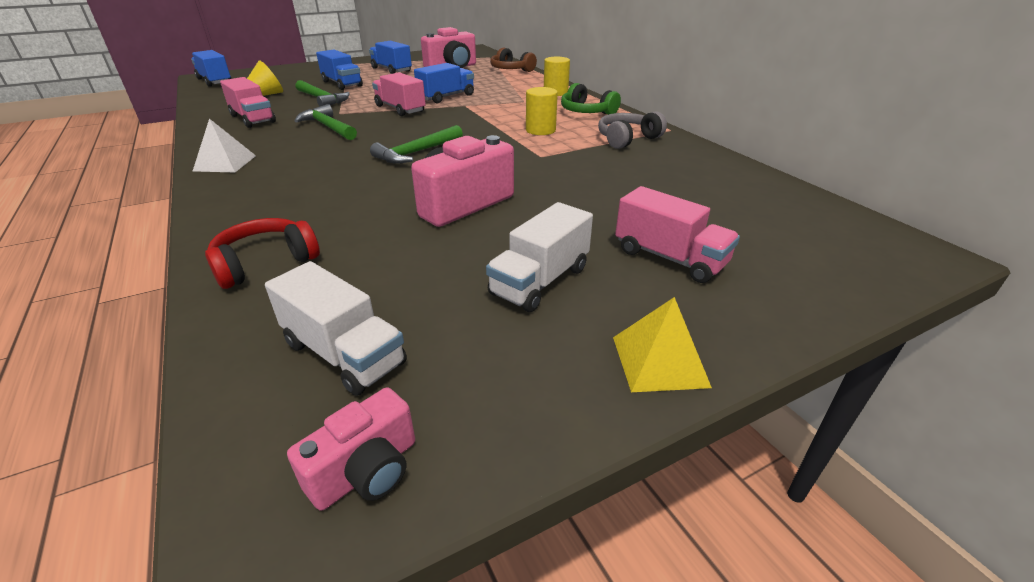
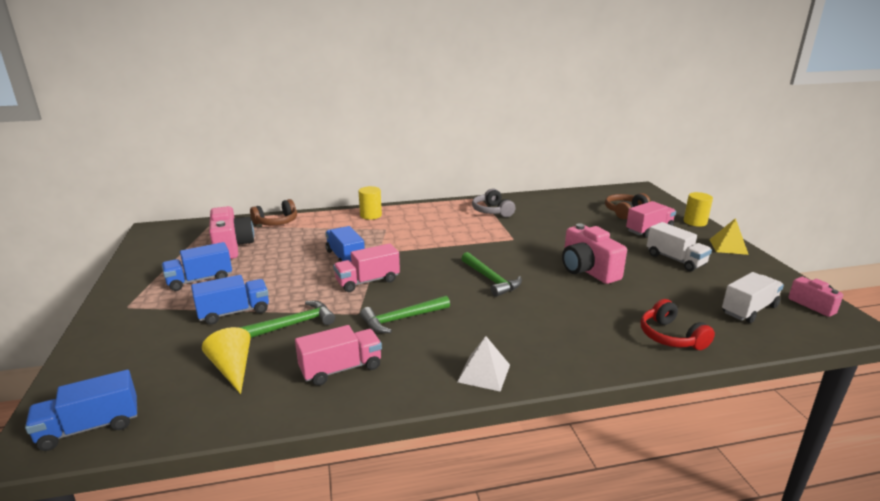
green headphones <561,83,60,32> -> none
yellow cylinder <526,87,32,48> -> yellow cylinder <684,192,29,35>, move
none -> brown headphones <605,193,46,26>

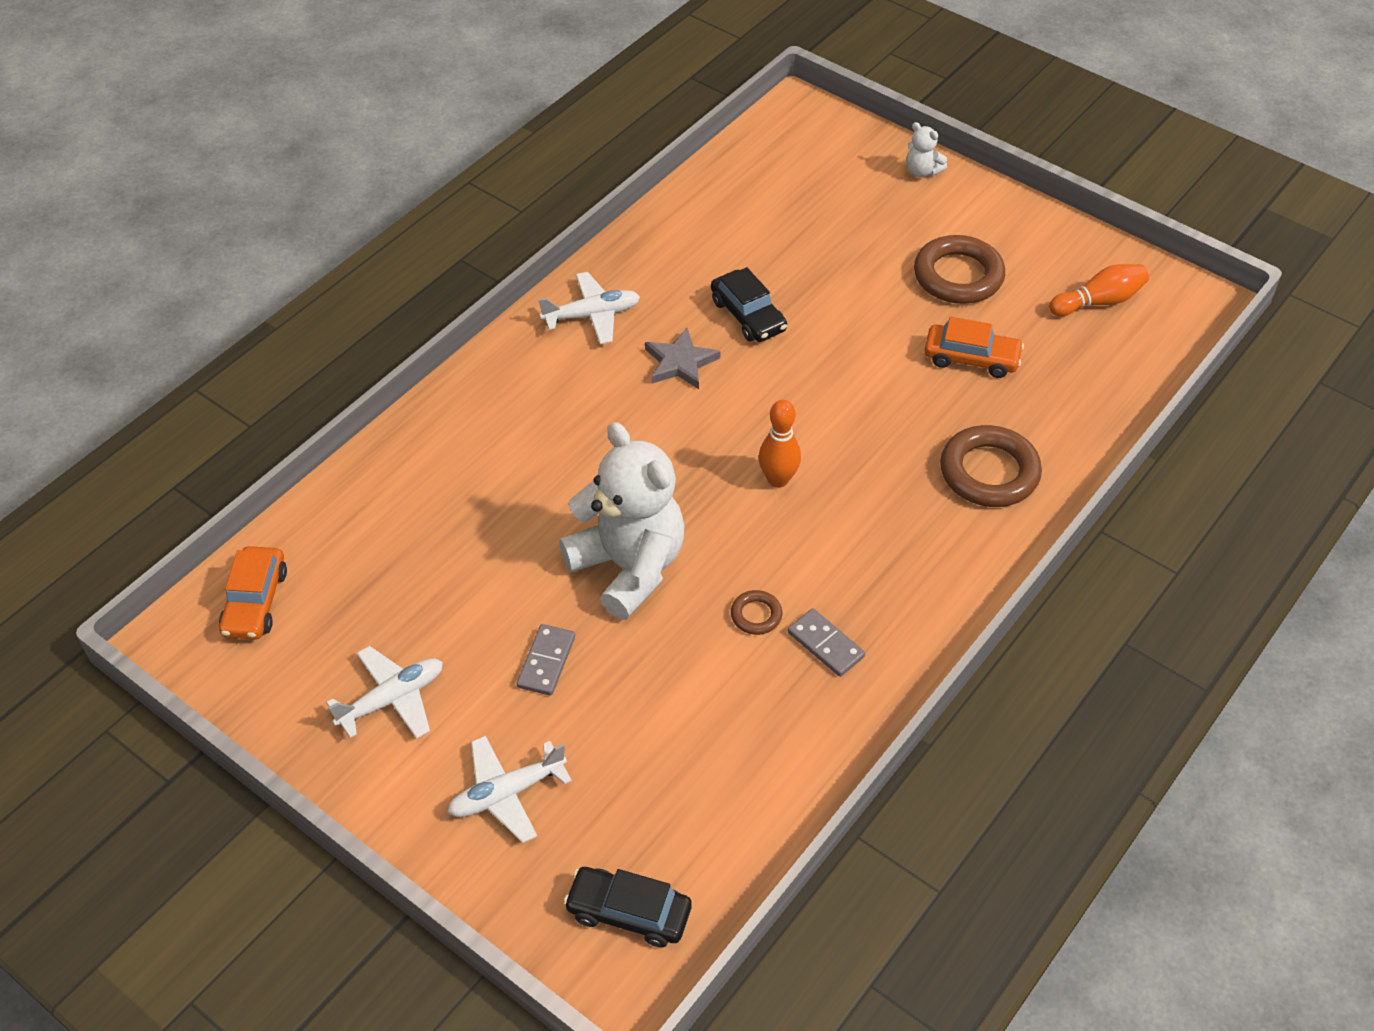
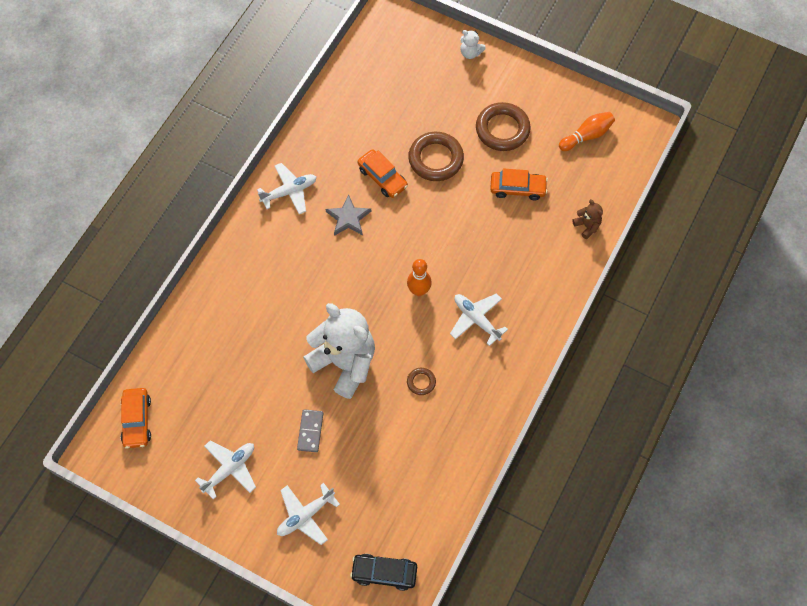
black car <711,267,76,75> -> orange car <358,149,50,49>
brown ring <940,425,102,82> -> brown ring <408,132,56,49>, move
grey domino <788,608,77,69> -> none
none -> brown teddy bear <572,199,31,40>
none -> white plane <450,293,58,53>

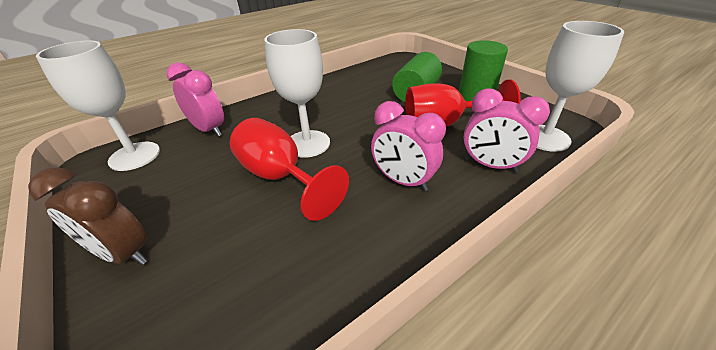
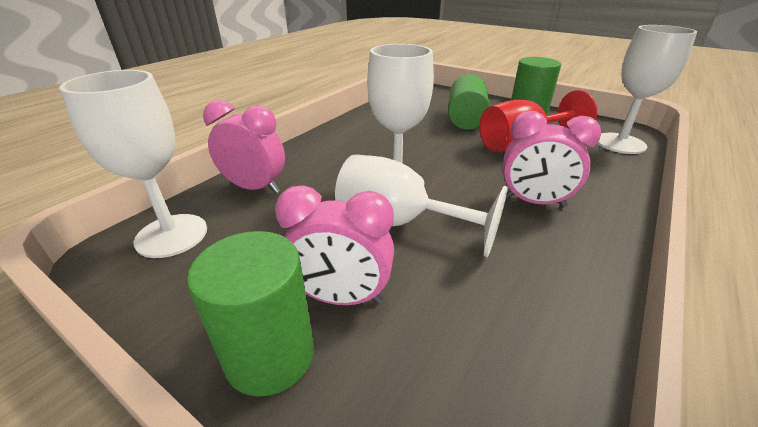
pink clock <464,88,86,85> -> pink clock <275,185,119,120>, move
red goblet <230,118,119,103> -> white goblet <335,154,173,103>
brown clock <28,167,120,98> -> green cylinder <187,231,127,166>

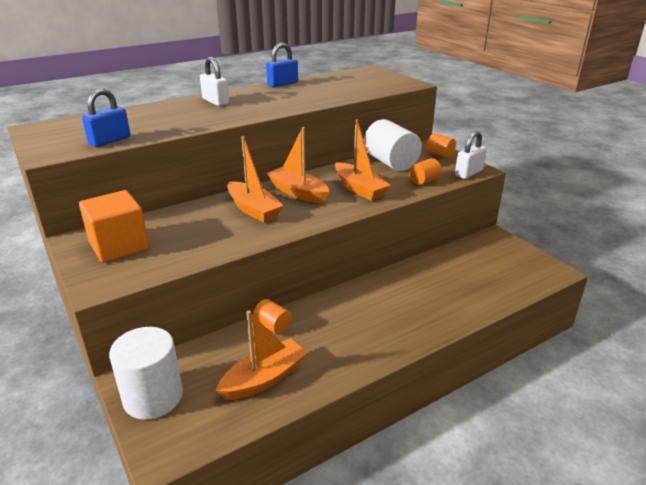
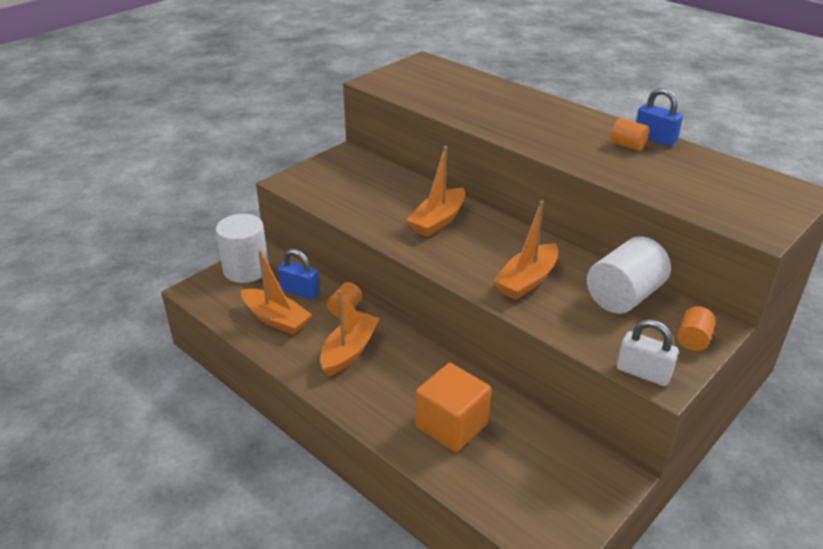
white padlock <200,57,29,49> -> none
blue padlock <82,89,48,58> -> blue padlock <278,249,42,50>, move
orange boat <267,127,62,76> -> orange boat <320,290,60,86>, move
orange cylinder <409,158,33,27> -> orange cylinder <610,118,39,33>, move
orange cube <79,190,70,73> -> orange cube <416,363,75,89>, move

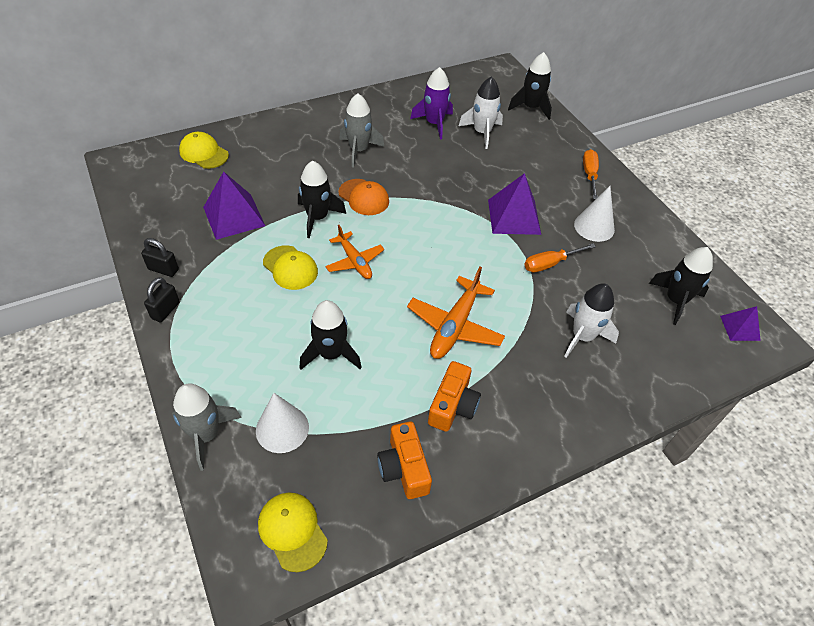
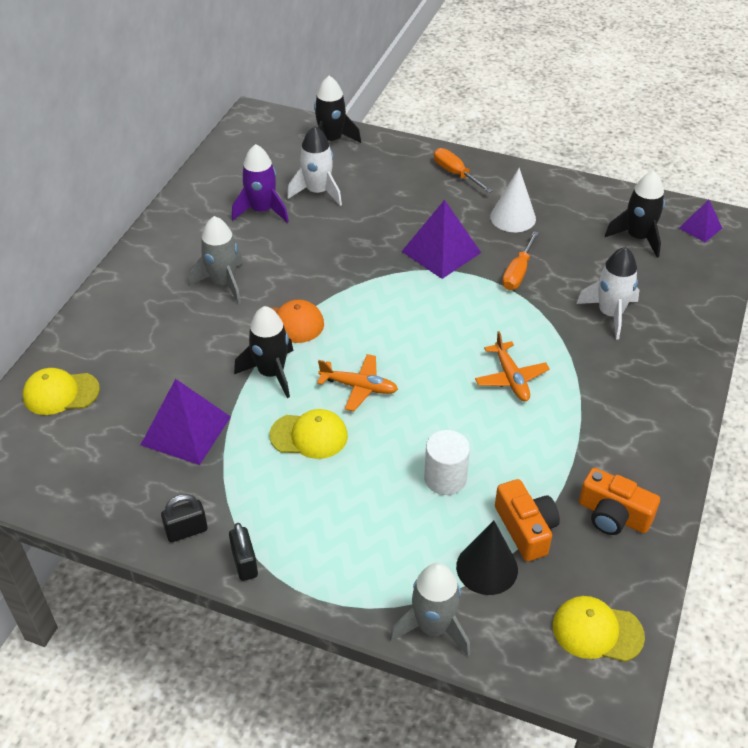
orange plane <407,266,98,93> -> orange plane <475,331,75,70>, x0.66
black rocket <300,300,62,70> -> white cylinder <424,430,46,65>
orange camera <428,361,53,71> -> orange camera <495,479,65,82>, move
white cone <256,393,53,60> -> black cone <456,521,62,74>

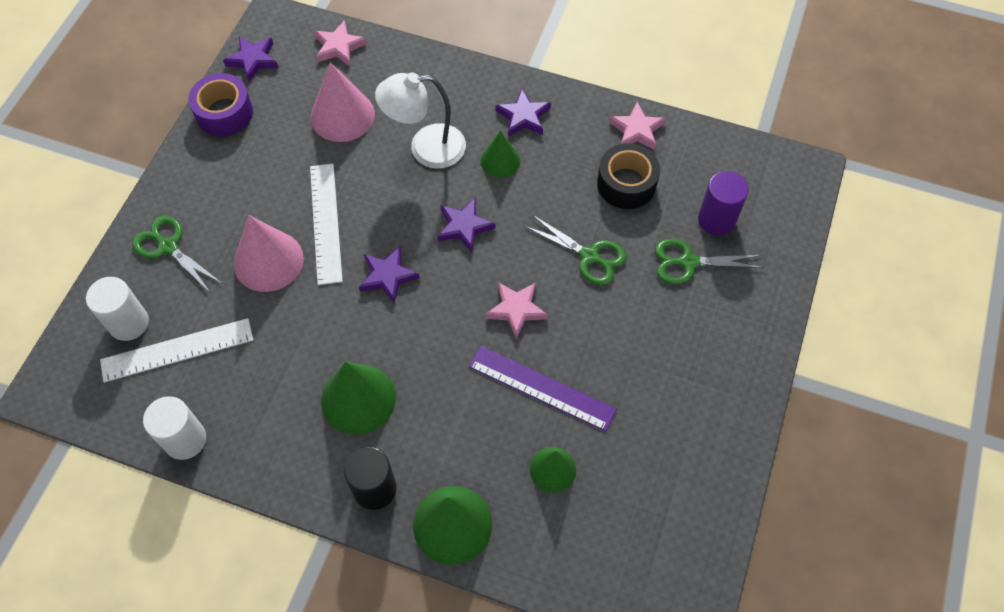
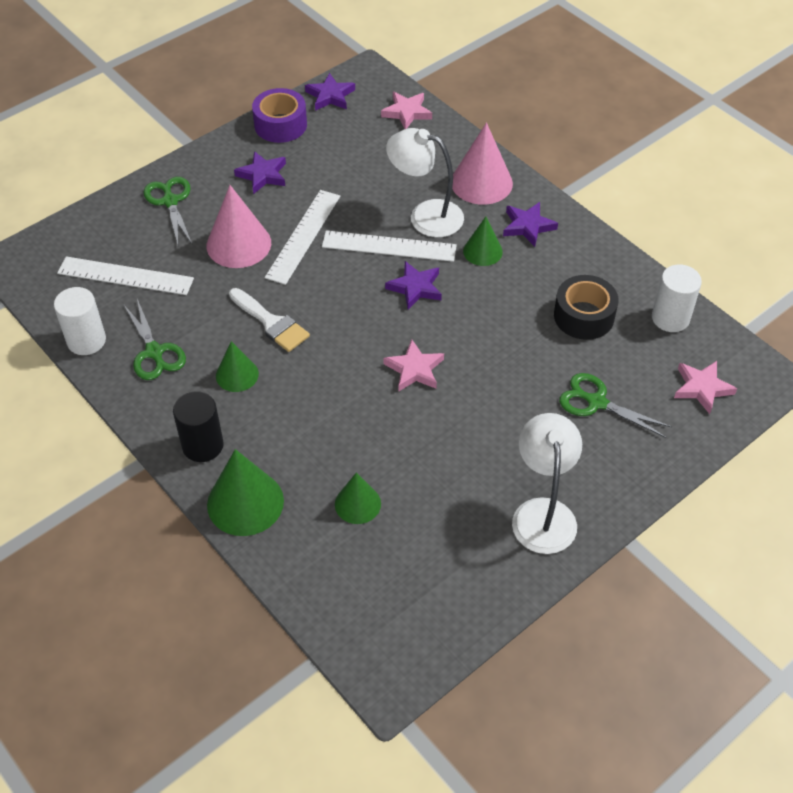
pink cone <311,62,64,80> -> pink cone <452,123,61,82>, move
pink star <609,102,57,48> -> pink star <674,361,63,53>, move
purple cylinder <698,171,51,64> -> none
green scissors <524,215,103,70> -> green scissors <123,299,63,81>, move
purple star <359,247,61,57> -> purple star <234,151,52,43>, move
white cylinder <86,277,63,64> -> white cylinder <652,264,50,68>, move
purple ruler <469,346,148,85> -> none
green cone <321,362,75,73> -> green cone <216,341,43,51>, x0.61
none -> white ruler <322,230,135,32>
none -> white brush <229,288,81,64>
none -> white lamp <512,413,70,141>

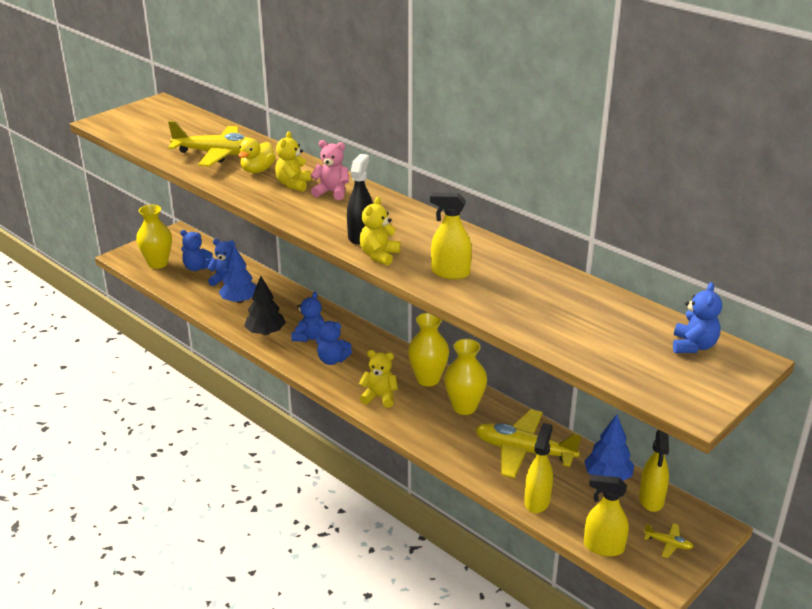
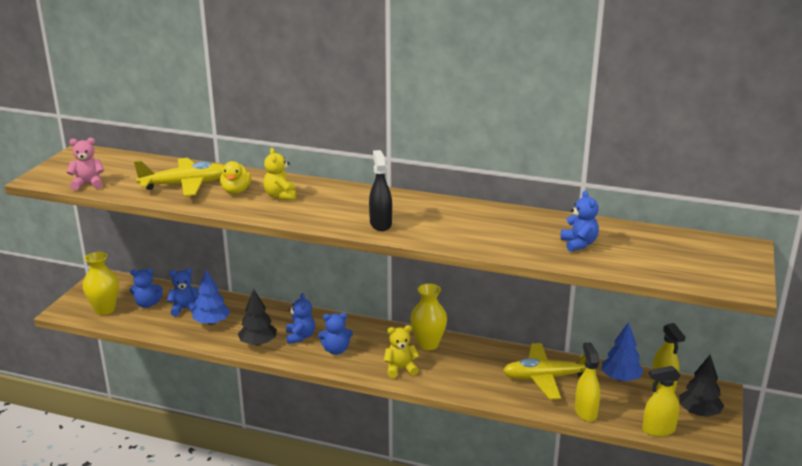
pink teddy bear <310,140,39,60> -> pink teddy bear <67,138,37,52>, move
yellow spray bottle <430,192,42,87> -> none
yellow teddy bear <360,197,41,69> -> none
blue teddy bear <673,282,49,71> -> blue teddy bear <561,191,38,61>, move
yellow vase <444,339,43,76> -> none
yellow plane <644,523,49,35> -> black tree <679,355,45,62>

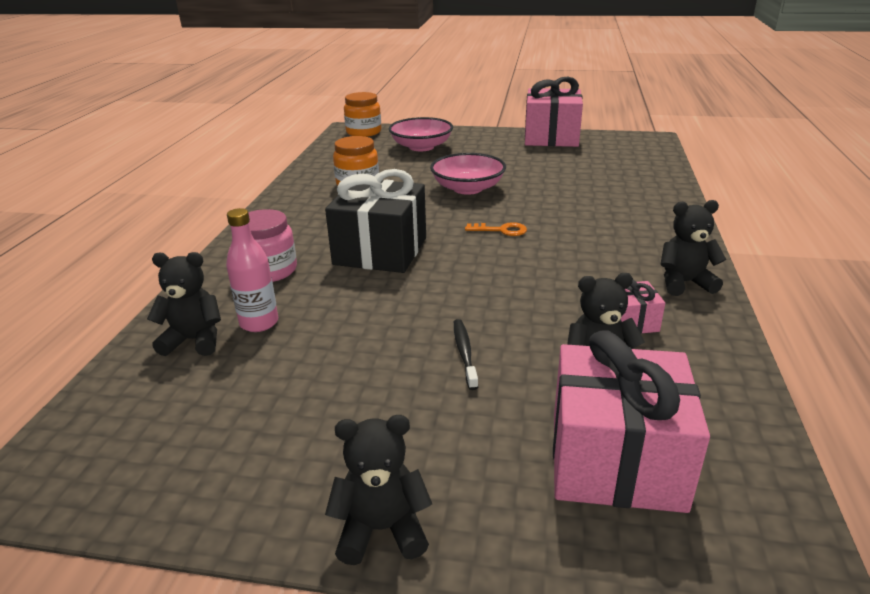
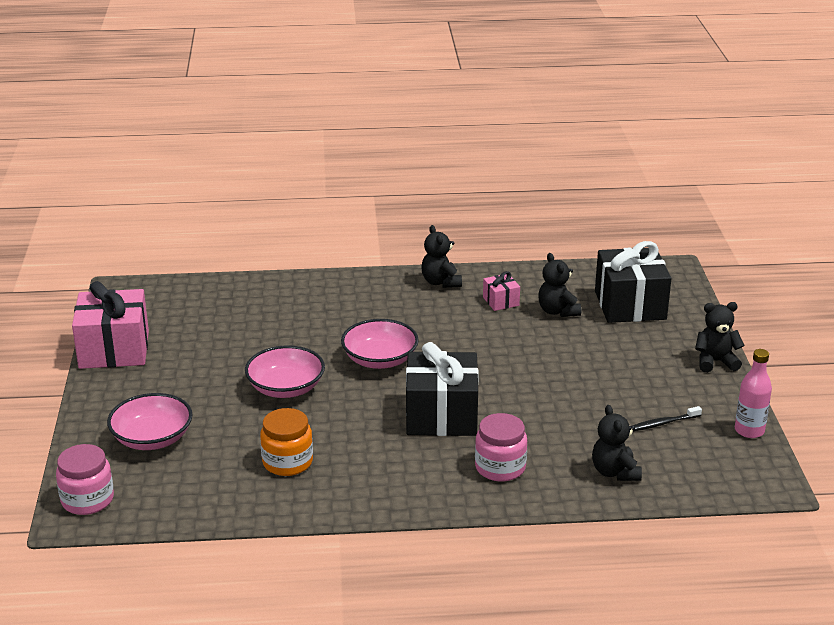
orange jar <344,92,37,45> -> pink jar <56,444,58,71>
pink bottle <226,208,52,124> -> pink bottle <735,349,37,89>, move
orange key <465,222,62,14> -> pink bowl <341,319,78,50>
black toothbrush <454,319,24,71> -> black toothbrush <633,406,69,25>, move
pink gift <553,330,157,183> -> black gift <595,241,77,82>
black teddy bear <325,415,107,150> -> black teddy bear <695,302,50,71>, 105 degrees clockwise

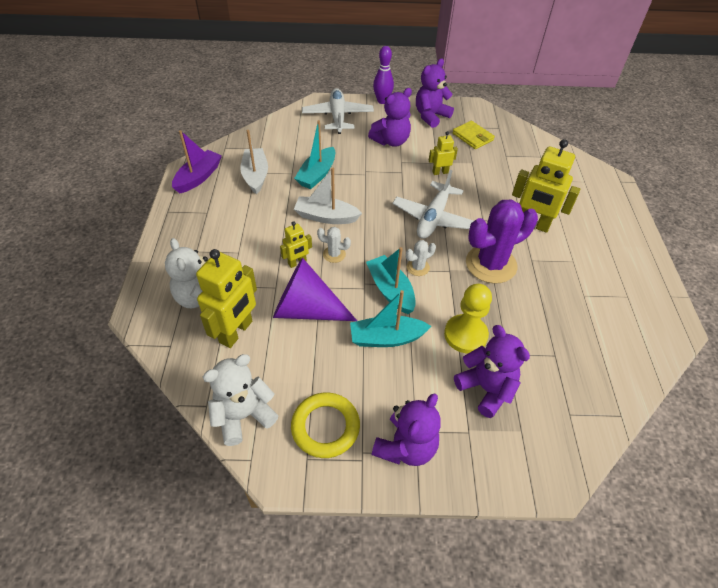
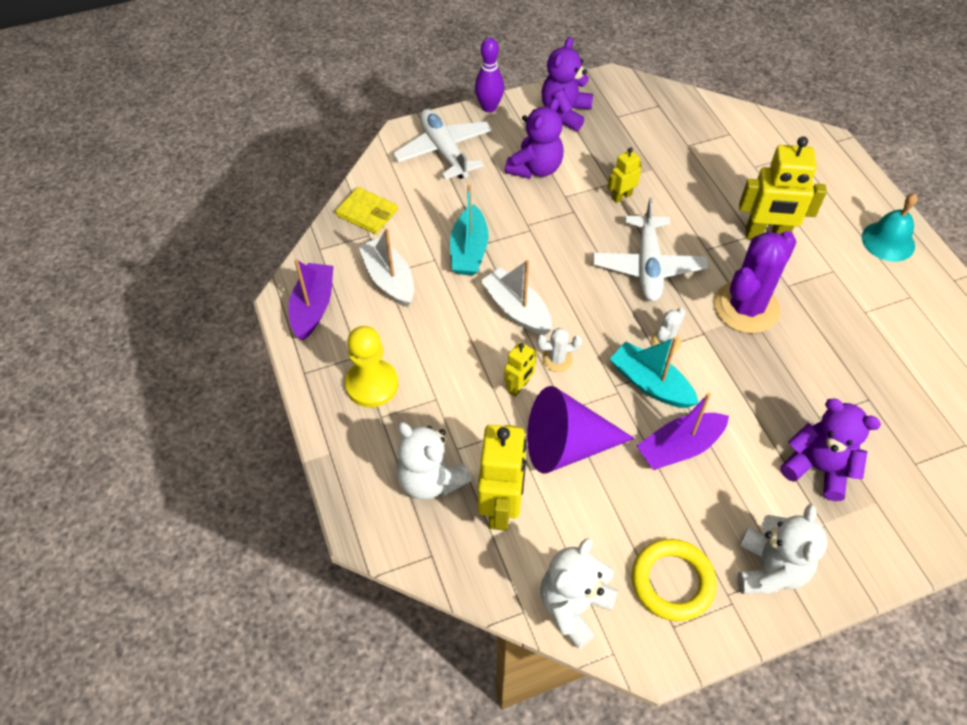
yellow wallet <452,121,43,28> -> yellow wallet <335,187,63,47>, move
white boat <294,168,68,56> -> white boat <480,260,72,75>, 60 degrees clockwise
yellow pawn <444,284,48,69> -> yellow pawn <345,326,53,82>, move
turquoise boat <350,290,82,57> -> purple boat <637,393,92,77>
purple teddy bear <371,393,70,73> -> white teddy bear <737,504,90,90>
none -> turquoise bell <862,193,56,69>

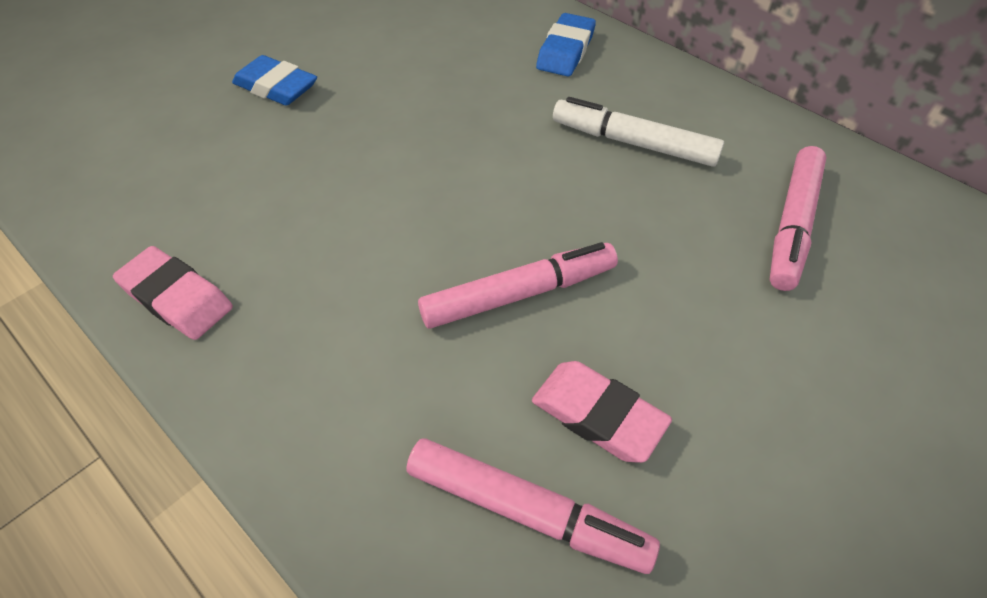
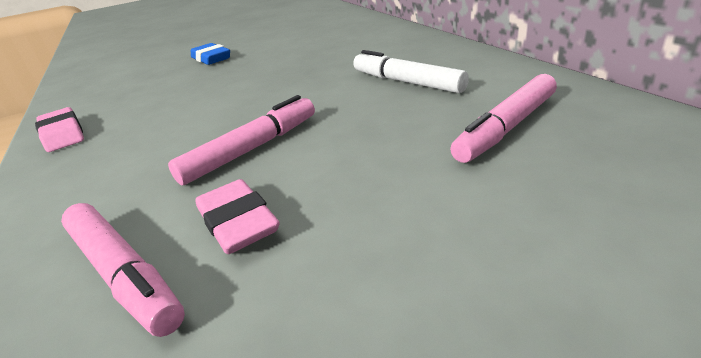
blue eraser <536,13,60,63> -> none
pink marker <418,242,200,87> -> pink marker <168,95,147,91>, 45 degrees counterclockwise

